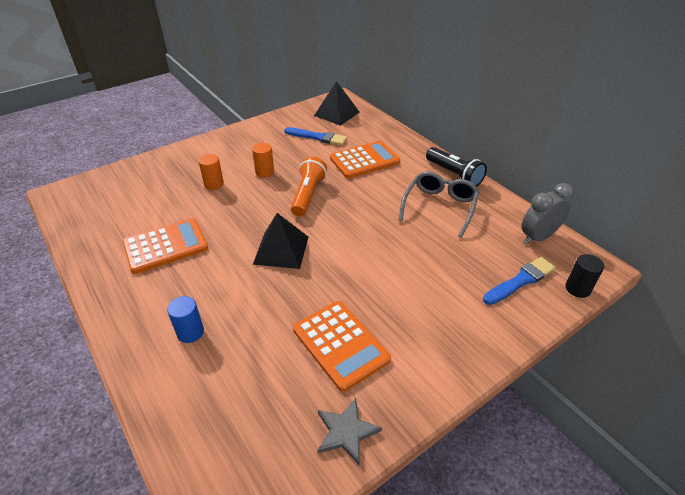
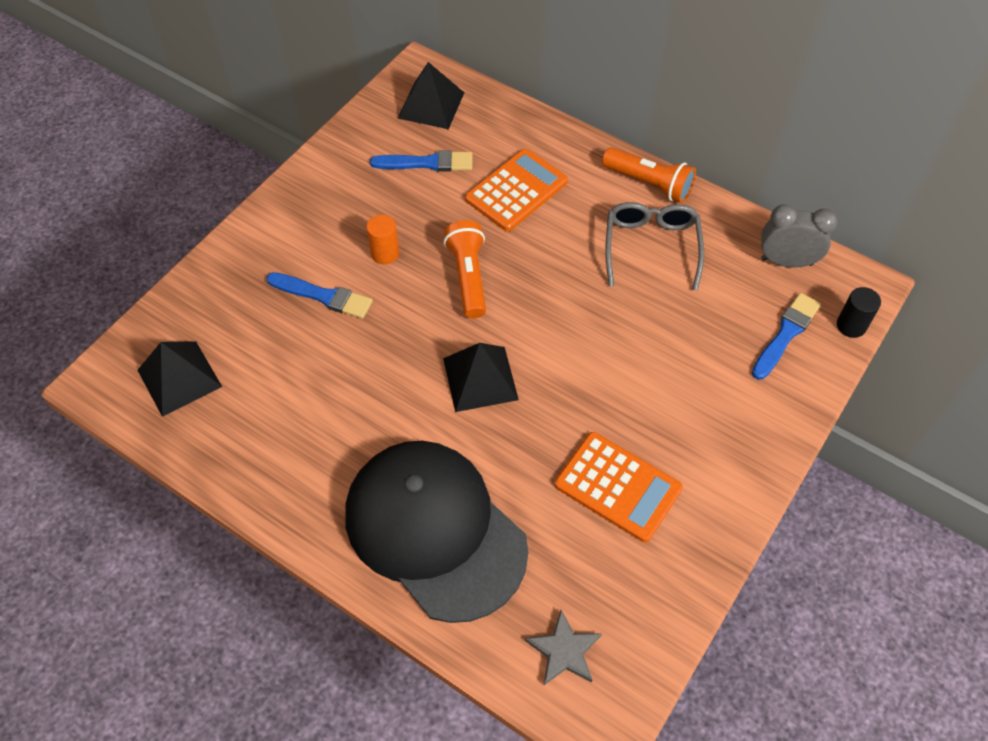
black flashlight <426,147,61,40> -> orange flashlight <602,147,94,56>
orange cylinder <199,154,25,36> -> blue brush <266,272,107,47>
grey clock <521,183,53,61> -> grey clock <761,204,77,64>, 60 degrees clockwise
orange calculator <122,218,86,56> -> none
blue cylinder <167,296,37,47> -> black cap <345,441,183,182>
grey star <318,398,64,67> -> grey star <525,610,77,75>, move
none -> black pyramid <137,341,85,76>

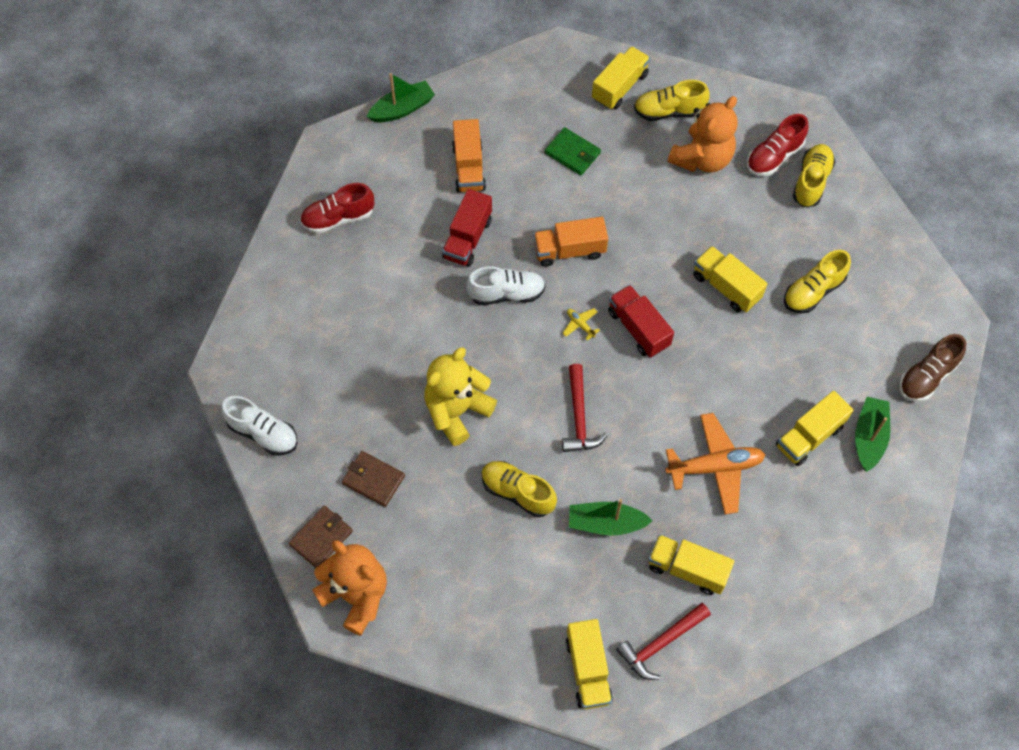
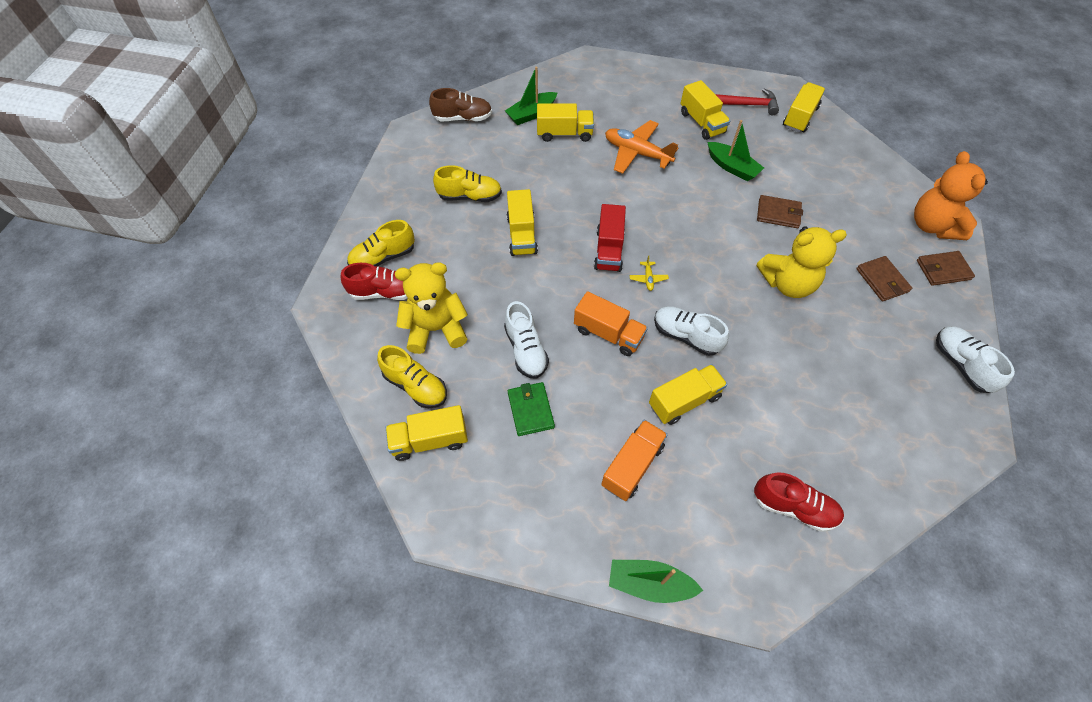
orange teddy bear <668,96,70,77> -> yellow teddy bear <395,262,73,92>
red truck <442,189,50,78> -> yellow truck <649,364,79,61>
red hammer <562,364,46,88> -> none
yellow shoe <481,461,76,56> -> brown wallet <757,195,46,33>
none -> white shoe <504,301,45,78>

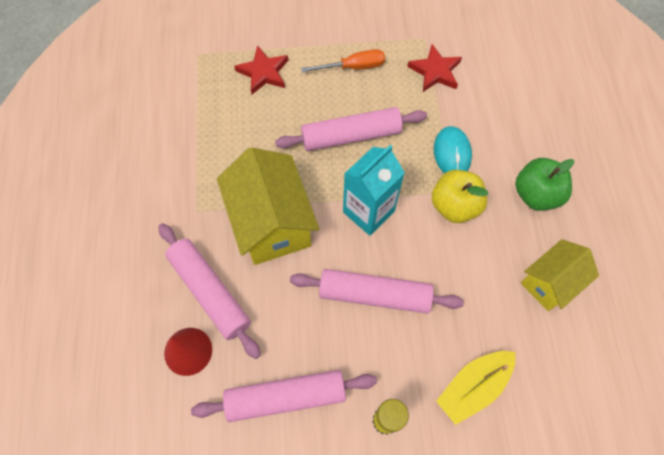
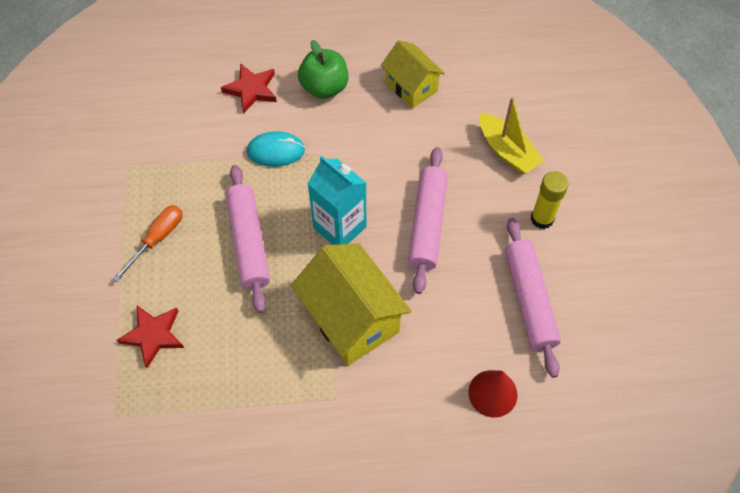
red star <407,44,55,48> -> red star <221,63,56,50>, move
orange screwdriver <301,49,84,24> -> orange screwdriver <113,205,70,77>, 45 degrees clockwise
yellow house <217,147,102,118> -> yellow house <291,243,120,123>, 75 degrees clockwise
yellow apple <432,170,56,53> -> none
pink rolling pin <158,223,103,136> -> none

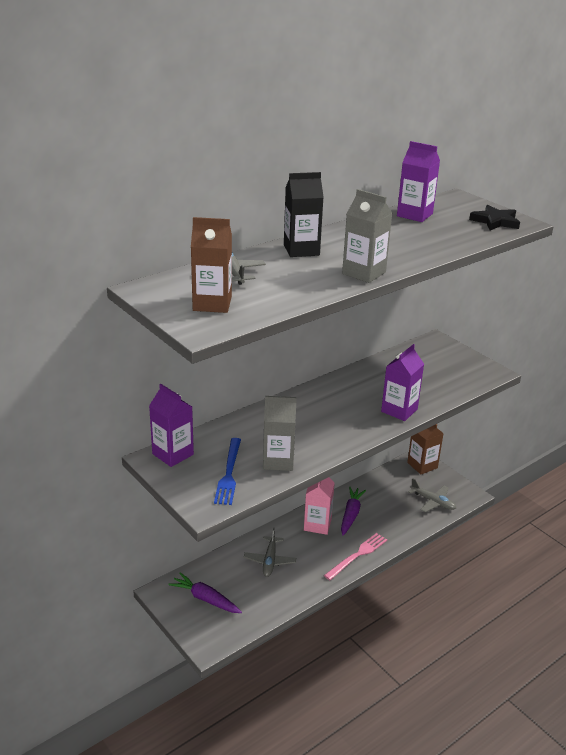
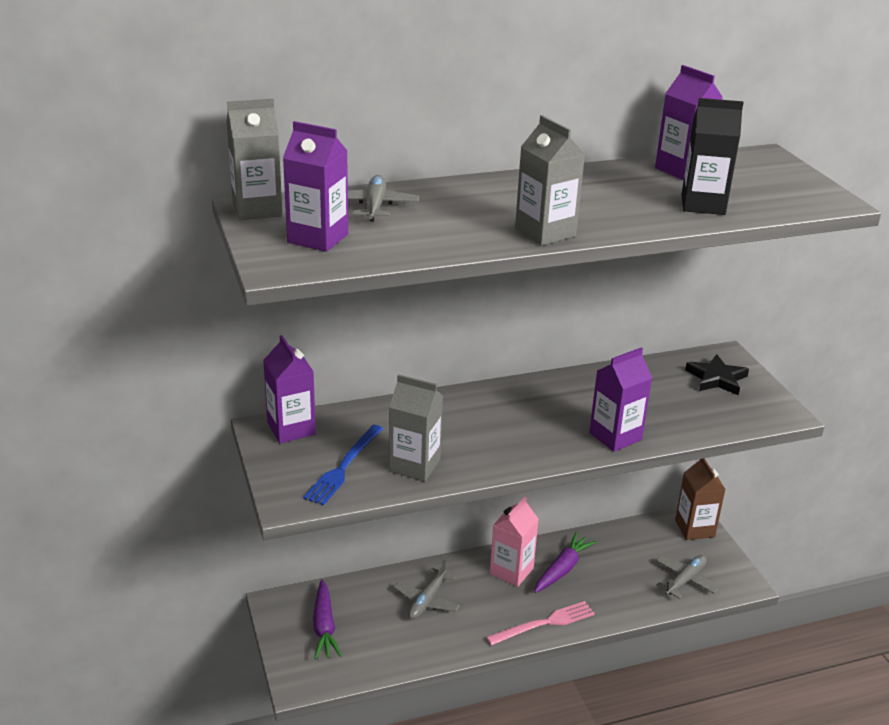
black carton <284,172,40,85> -> black carton <682,98,62,117>, move
black star <469,205,51,25> -> black star <685,354,64,41>, move
brown carton <191,217,41,96> -> purple carton <283,121,65,131>
grey plane <408,478,48,34> -> grey plane <656,555,63,44>, 105 degrees counterclockwise
purple carrot <168,572,74,41> -> purple carrot <313,579,29,80>, 150 degrees counterclockwise
none -> grey carton <227,99,56,121>

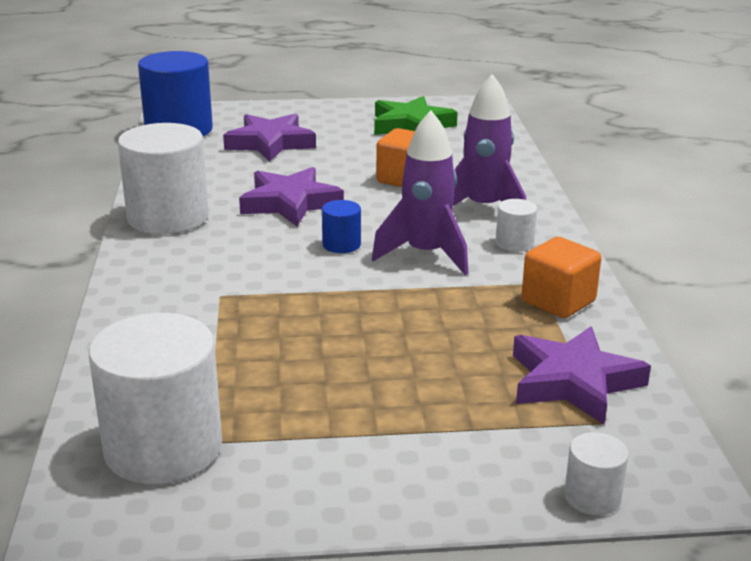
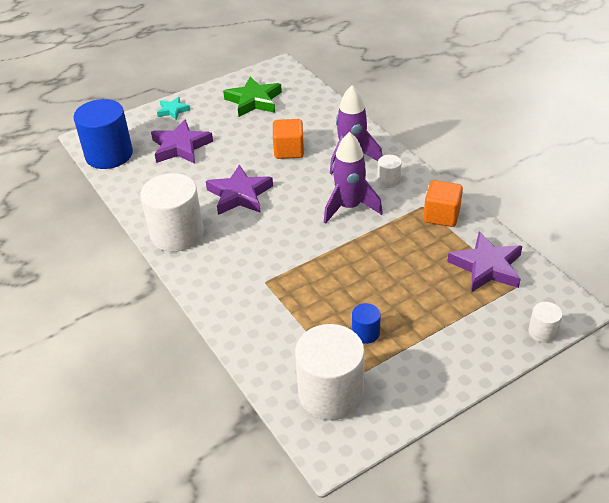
blue cylinder <322,200,39,53> -> blue cylinder <352,303,29,41>, move
none -> turquoise star <157,97,33,23>

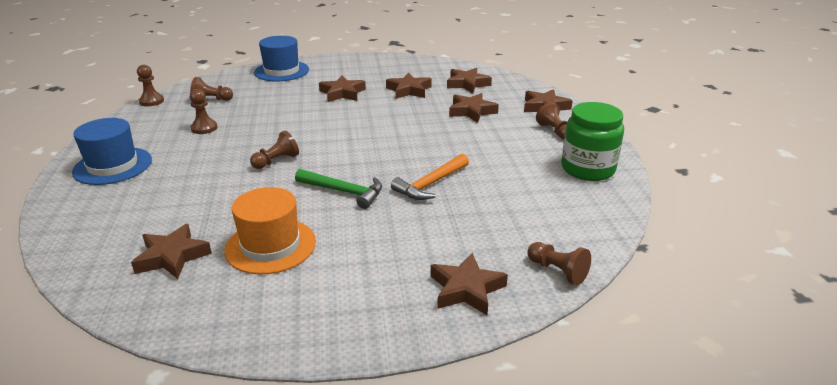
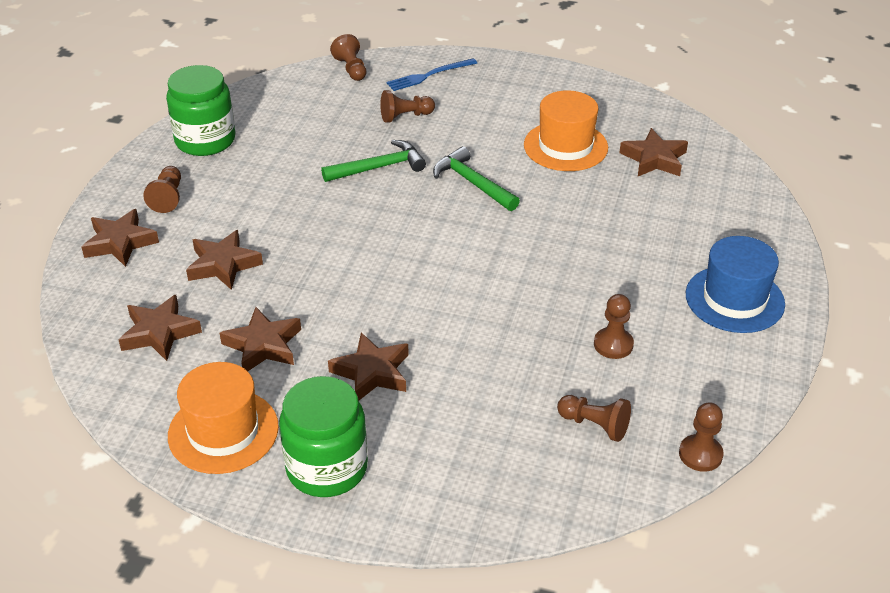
blue hat <254,35,55,47> -> none
brown pawn <250,131,49,38> -> brown pawn <380,90,55,33>, move
orange hammer <391,154,78,46> -> green hammer <321,140,105,42>
brown star <431,253,77,62> -> blue fork <386,58,91,33>
none -> orange hat <168,362,111,112>
none -> green jar <279,376,89,121>

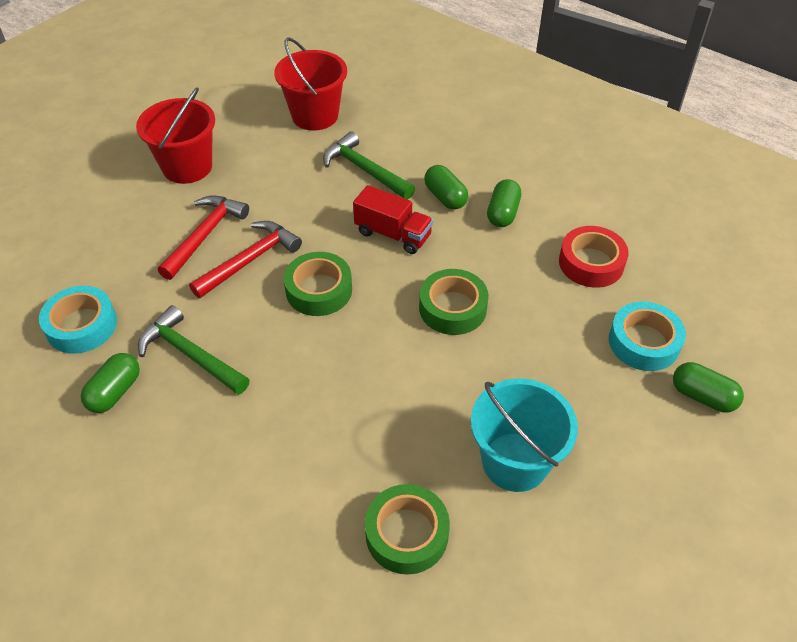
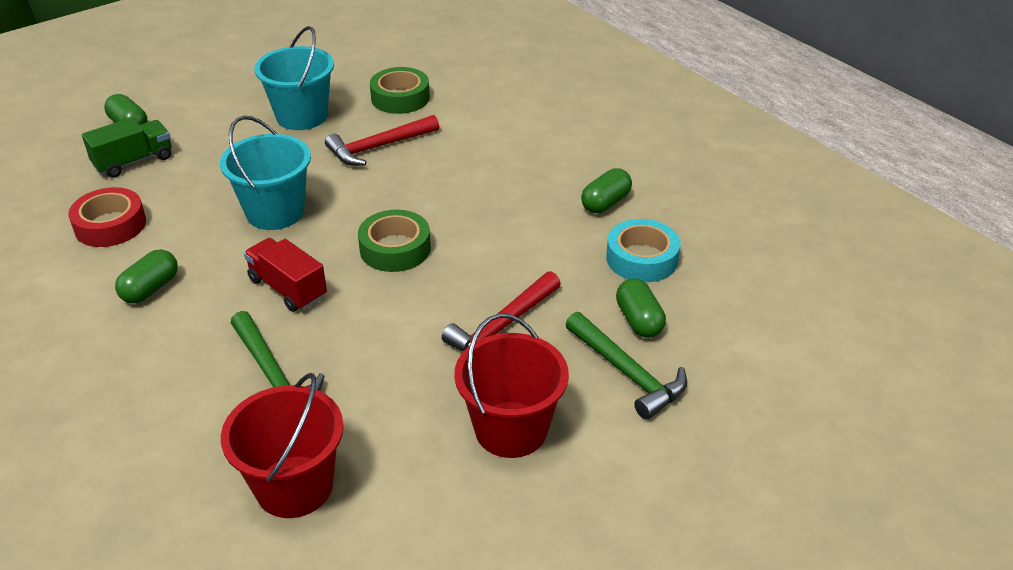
green capsule <424,165,44,45> -> green capsule <616,278,50,60>, move
red hammer <189,221,113,77> -> red hammer <325,115,114,51>, move
green tape <419,269,70,66> -> turquoise bucket <220,116,91,114>
turquoise tape <609,302,77,69> -> green truck <82,117,89,61>
green hammer <138,305,111,90> -> green hammer <565,312,122,108>, move

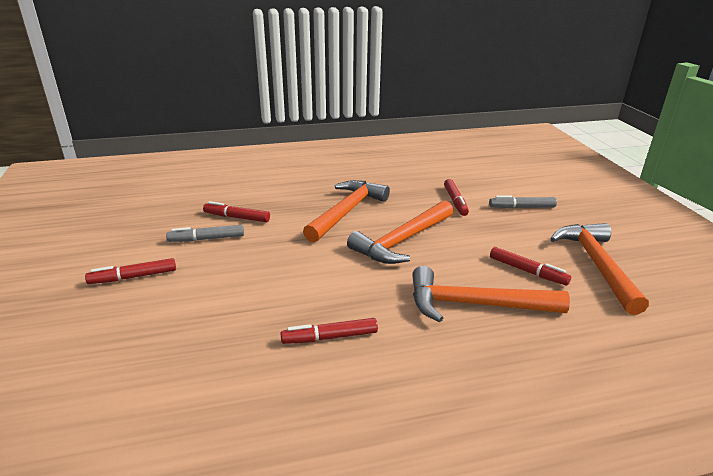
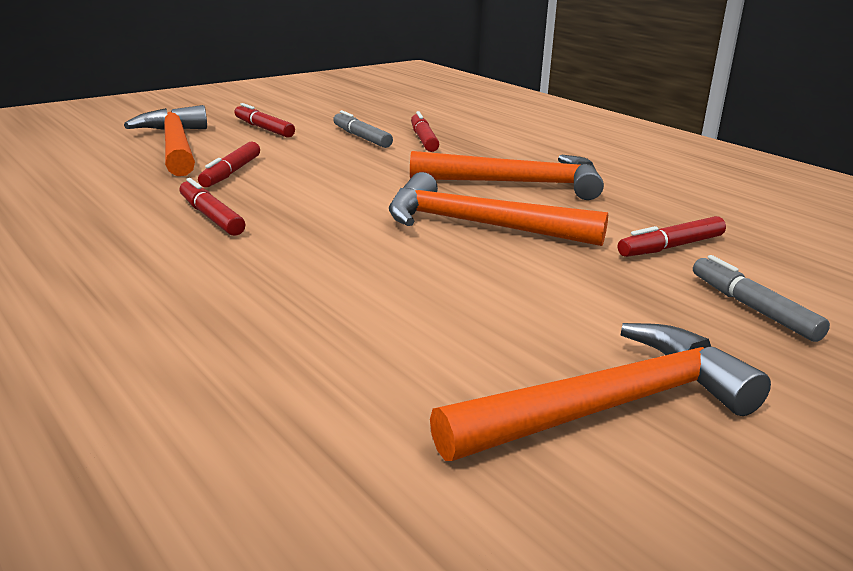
red marker <490,247,81,39> -> red marker <198,141,62,46>, move
orange hammer <412,266,158,56> -> orange hammer <124,105,83,71>, move

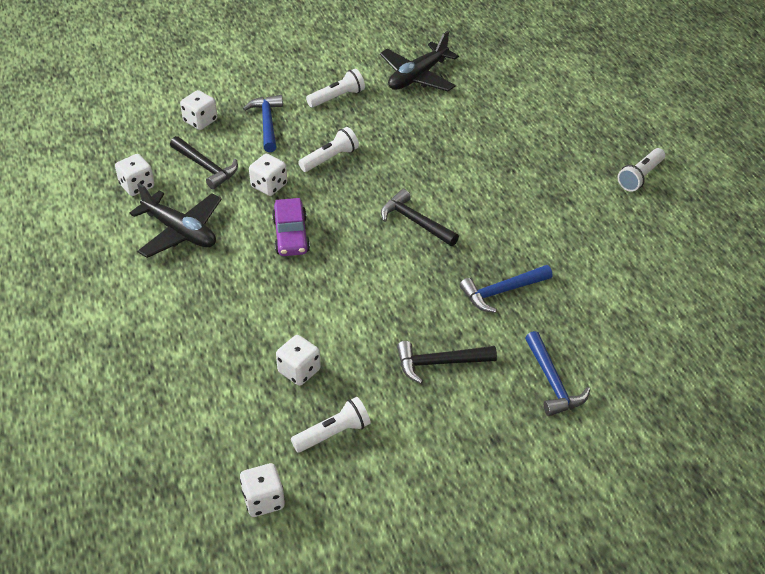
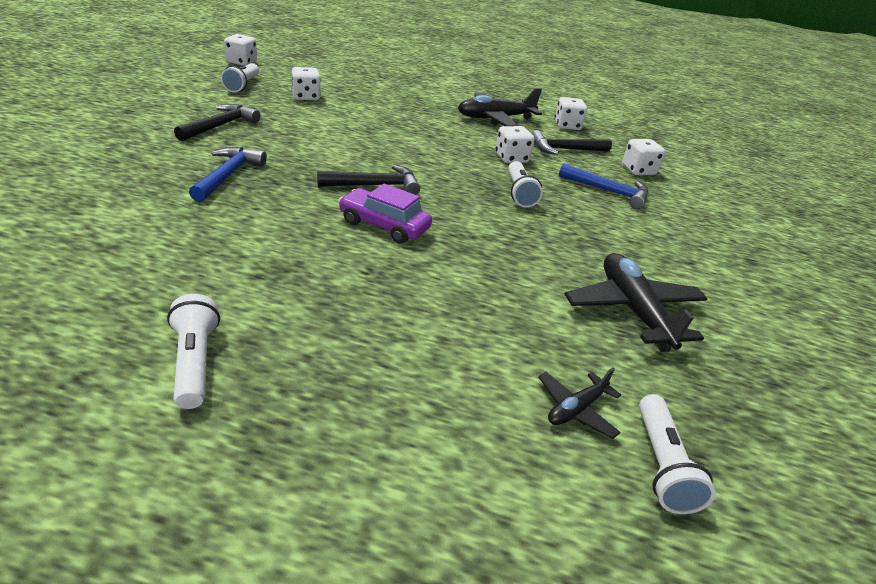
white flashlight <306,69,59,38> -> white flashlight <639,394,76,120>, move
purple car <272,198,38,58> -> purple car <338,184,94,60>, move
blue hammer <525,331,65,85> -> none
none -> black plane <538,367,83,72>

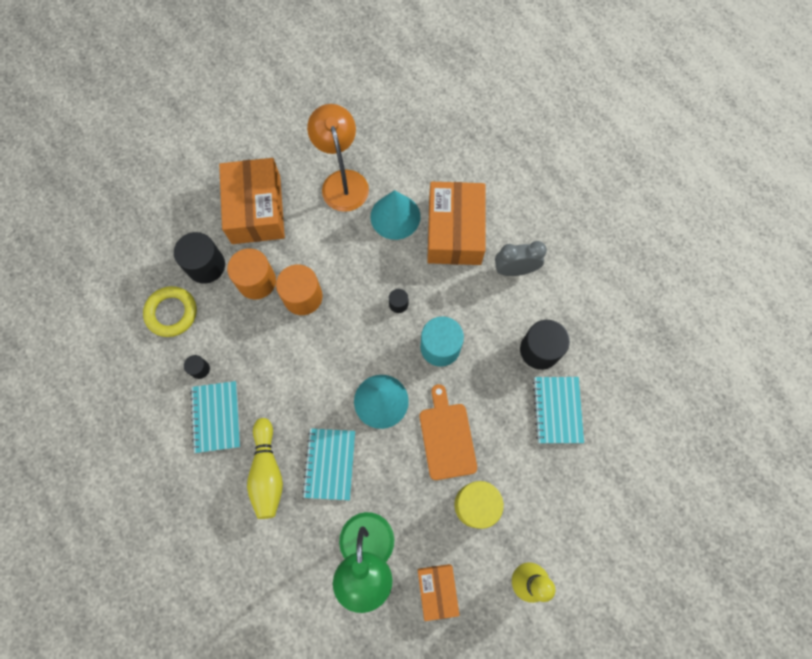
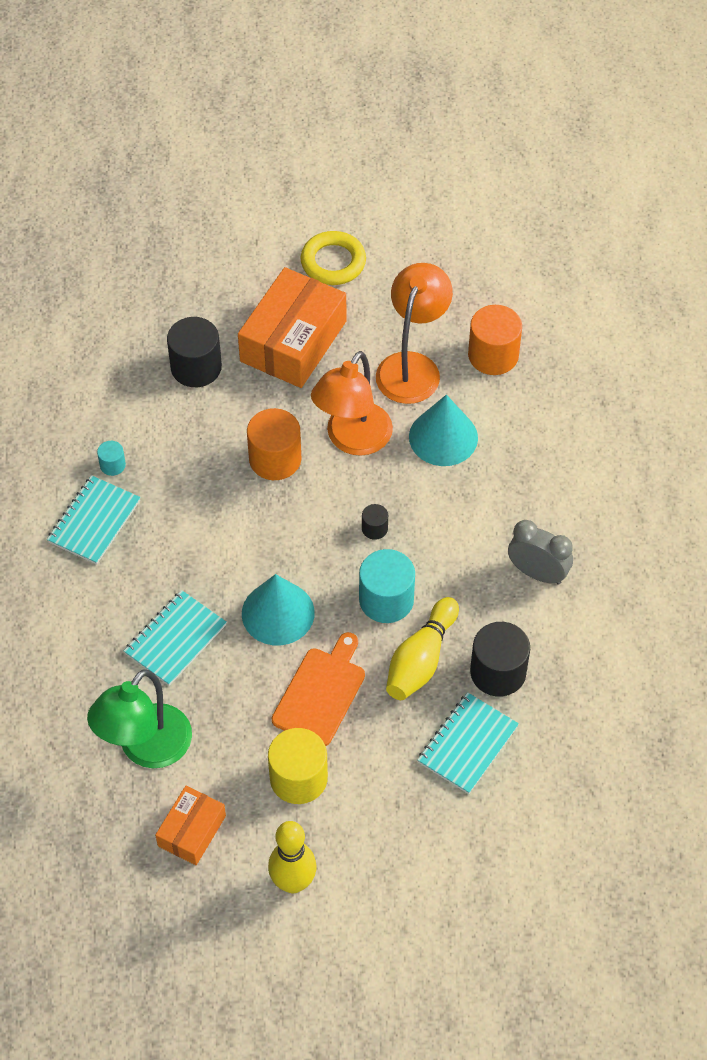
orange box <427,182,58,83> -> none
orange cylinder <227,248,49,52> -> orange cylinder <468,305,54,70>, move
yellow ring <143,286,54,51> -> yellow ring <301,231,65,54>, move
black cylinder <184,355,26,24> -> turquoise cylinder <97,441,29,35>
yellow bowling pin <247,418,36,101> -> yellow bowling pin <386,597,73,103>, move
none -> orange lamp <311,351,82,105>

